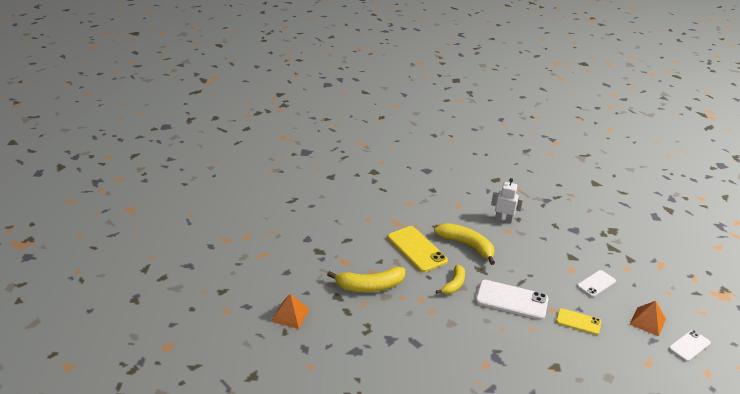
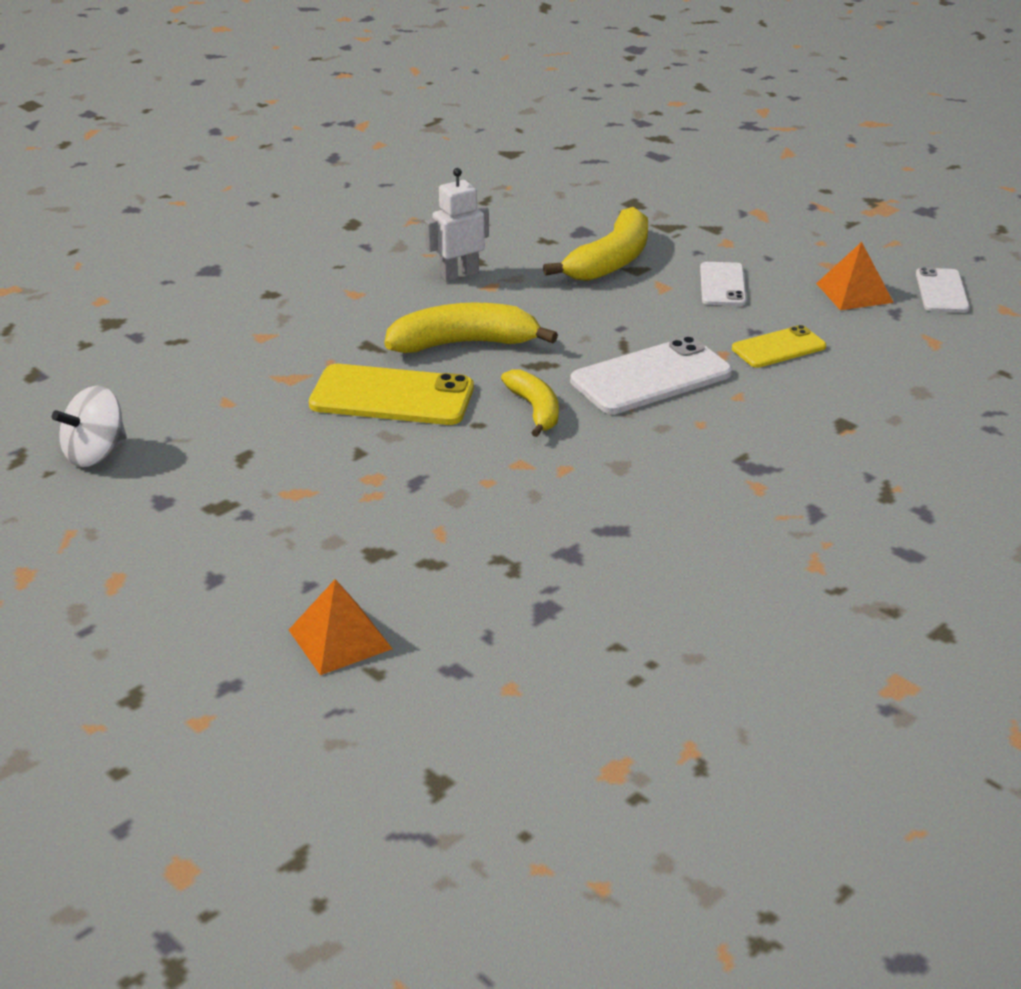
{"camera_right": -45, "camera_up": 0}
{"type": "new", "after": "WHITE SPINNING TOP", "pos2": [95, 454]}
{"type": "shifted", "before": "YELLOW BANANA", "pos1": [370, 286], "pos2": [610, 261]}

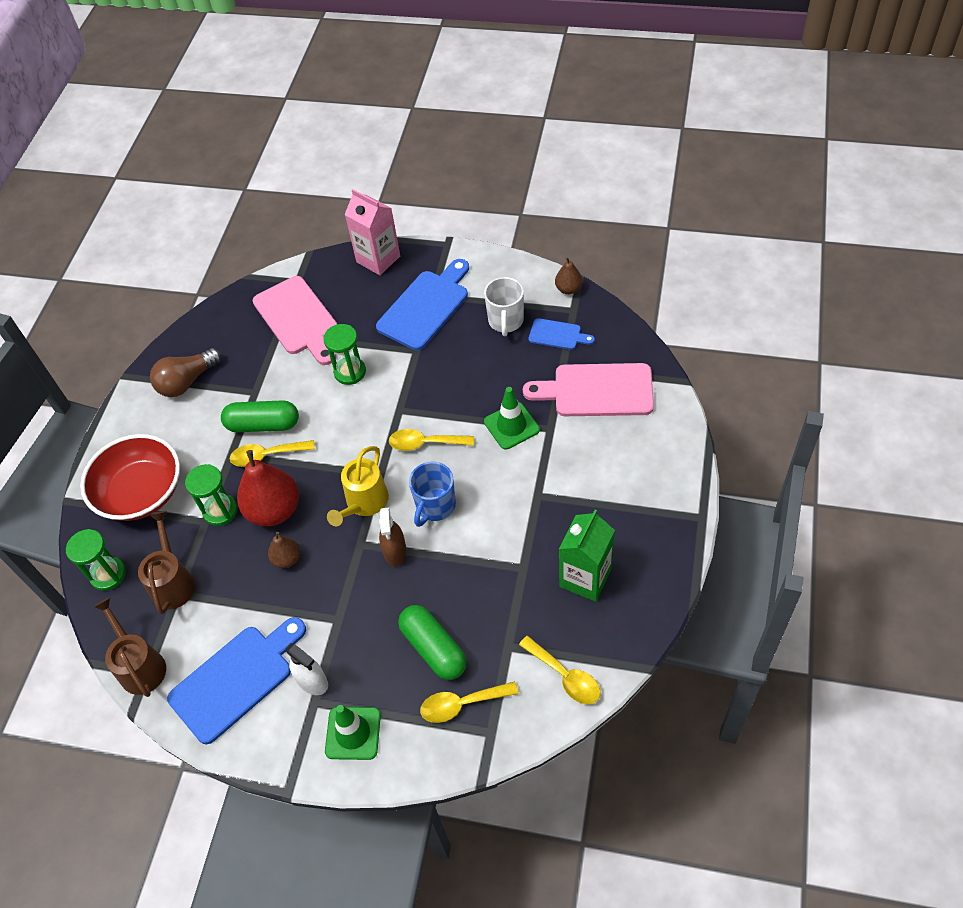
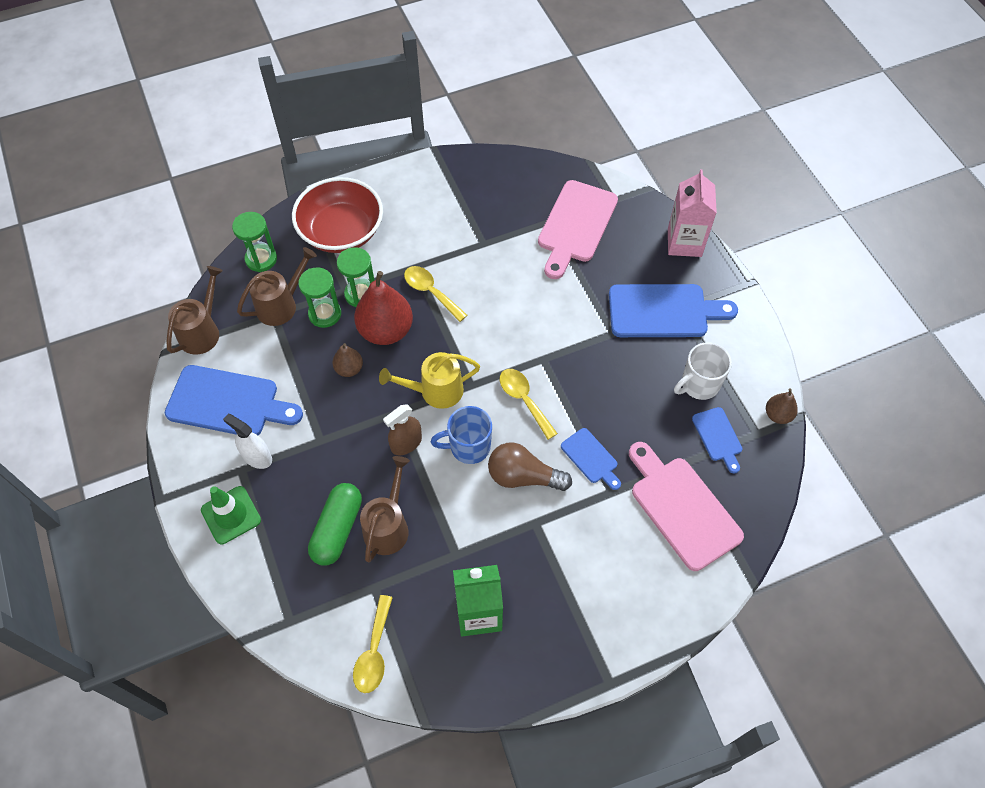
{"camera_right": 50, "camera_up": 5}
{"type": "gone", "before": "GREEN CAPSULE", "pos1": [263, 424]}
{"type": "gone", "before": "YELLOW SPOON", "pos1": [461, 704]}
{"type": "new", "after": "BROWN WATERING CAN", "pos2": [388, 526]}
{"type": "shifted", "before": "BROWN LIGHT BULB", "pos1": [187, 381], "pos2": [523, 476]}
{"type": "shifted", "before": "GREEN HOURGLASS", "pos1": [350, 372], "pos2": [325, 314]}
{"type": "swapped", "before": "GREEN TRAFFIC CONE", "after": "BLUE CUTTING BOARD", "pos1": [511, 426], "pos2": [591, 458]}
{"type": "rotated", "before": "WHITE SPRAY BOTTLE", "pos1": [312, 681], "pos2": [257, 457], "turn": 120}

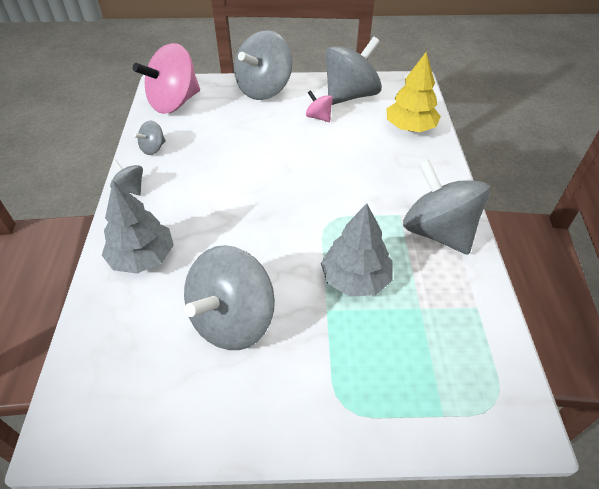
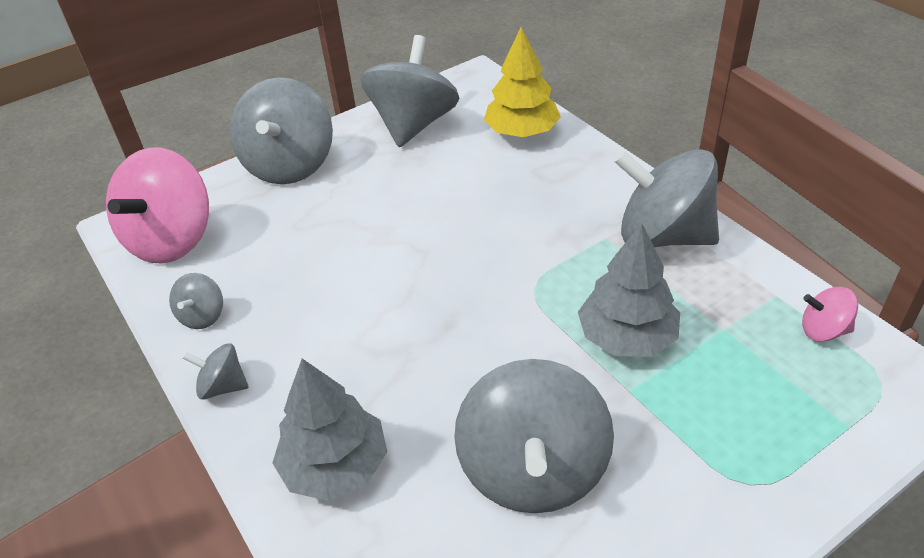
{"camera_right": -30, "camera_up": -5}
{"type": "shifted", "before": "PINK SPINNING TOP", "pos1": [318, 117], "pos2": [823, 330]}

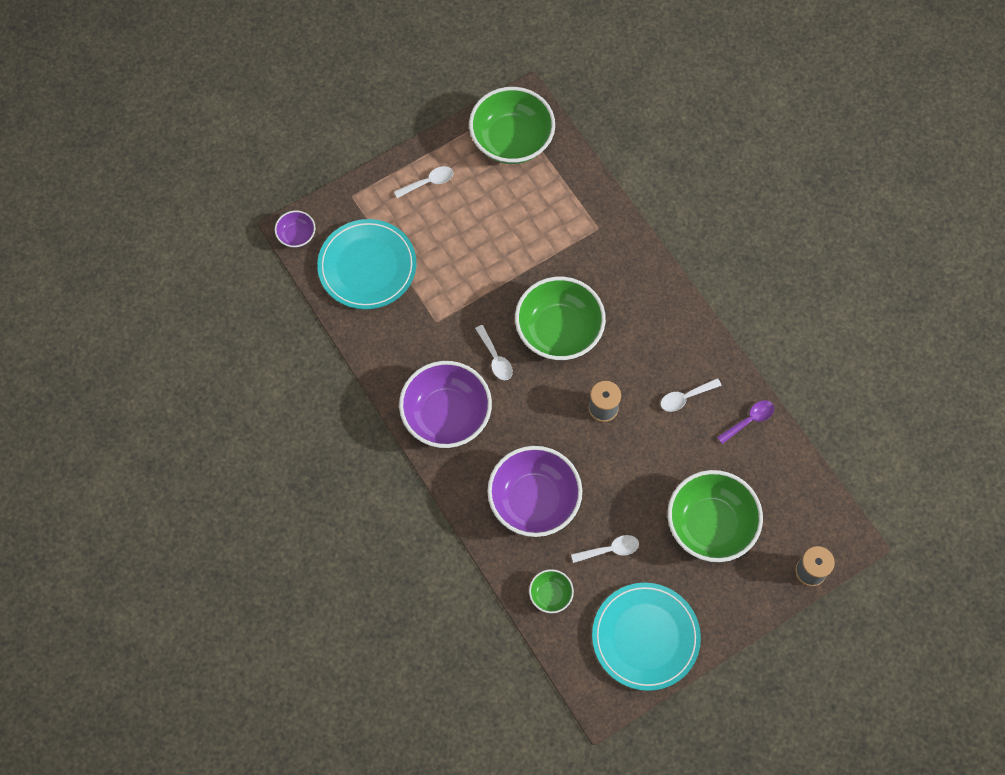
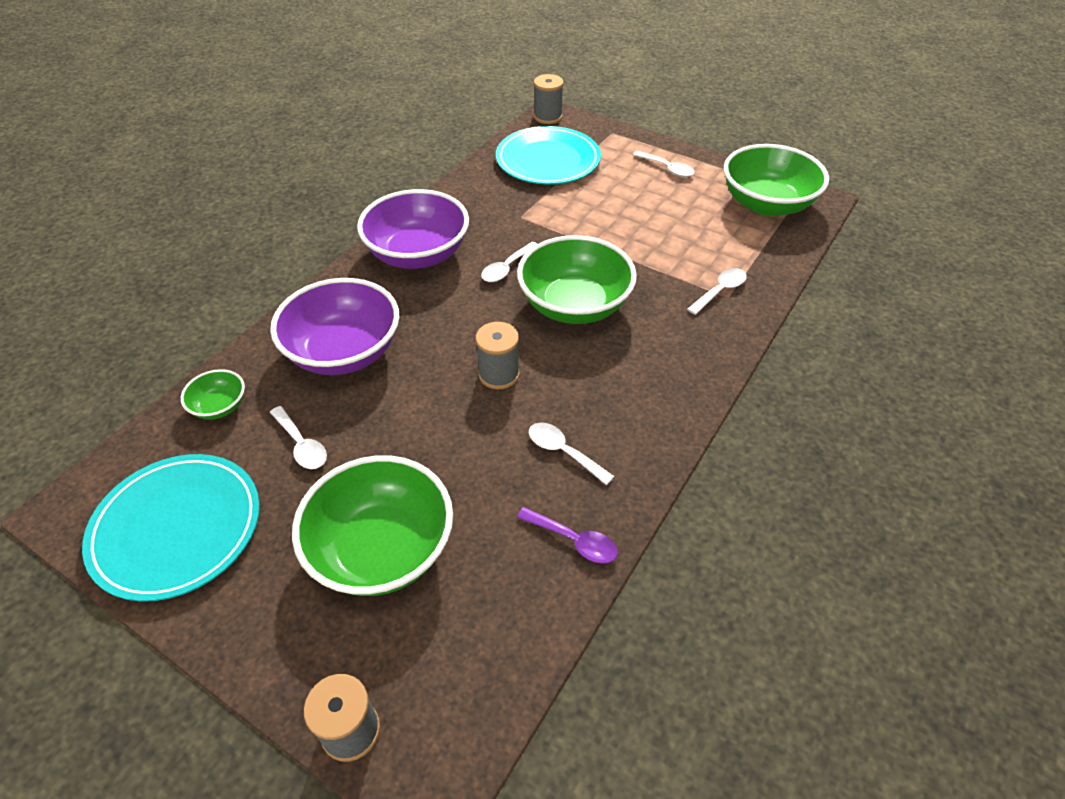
{"camera_right": 65, "camera_up": -20}
{"type": "new", "after": "WHITE SPOON", "pos2": [720, 291]}
{"type": "swapped", "before": "PURPLE BOWL", "after": "GREY SPOOL", "pos1": [296, 235], "pos2": [548, 117]}

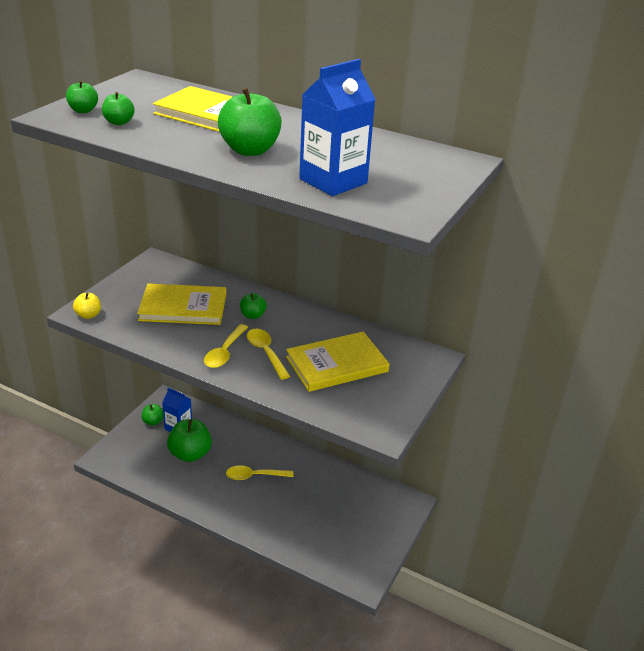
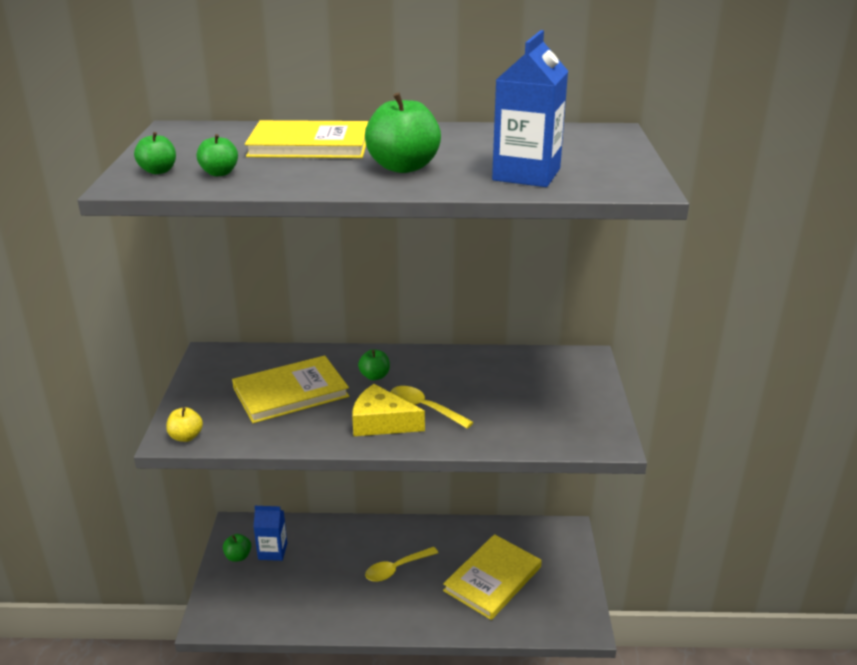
{"camera_right": -25, "camera_up": -5}
{"type": "gone", "before": "GREEN APPLE", "pos1": [190, 454]}
{"type": "shifted", "before": "YELLOW BOOK", "pos1": [336, 364], "pos2": [492, 579]}
{"type": "swapped", "before": "YELLOW SPOON", "after": "YELLOW CHEESE", "pos1": [225, 352], "pos2": [381, 422]}

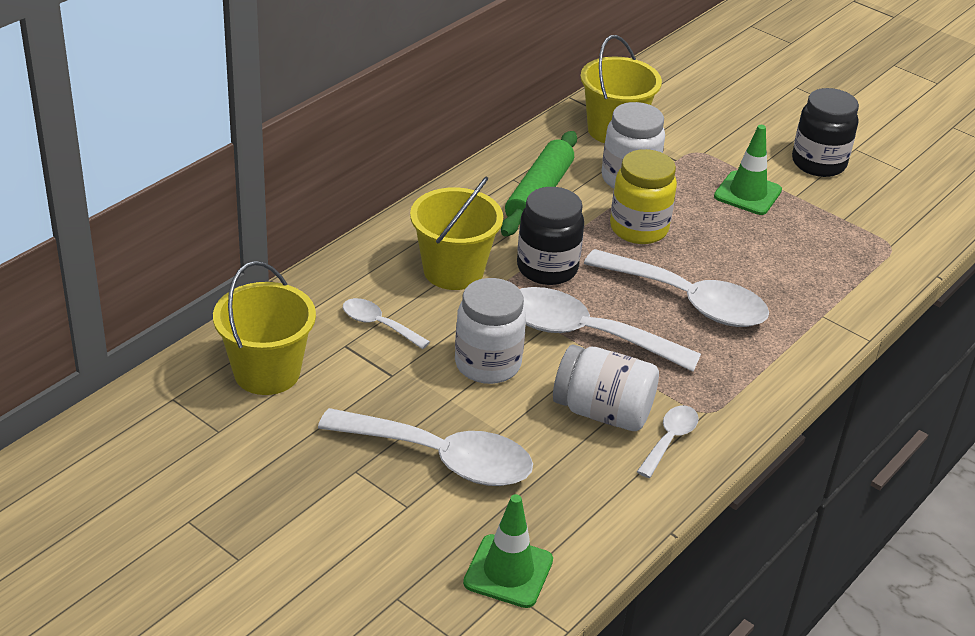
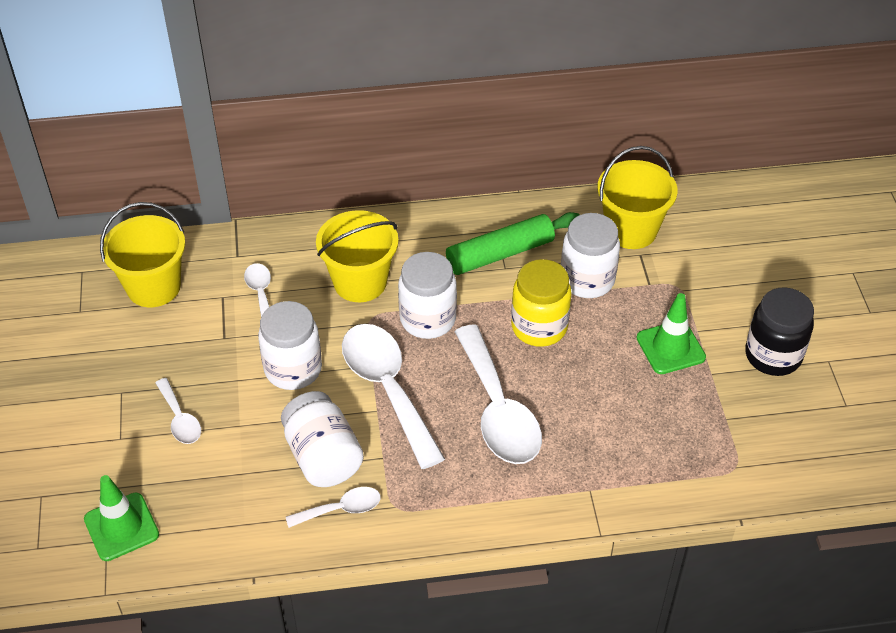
{"camera_right": 45, "camera_up": 10}
{"type": "repainted", "before": "BLACK JAR", "after": "WHITE JAR", "pos1": [547, 268], "pos2": [428, 319]}
{"type": "scaled", "before": "WHITE SPOON", "pos1": [442, 458], "pos2": [180, 419], "scale": 0.49}

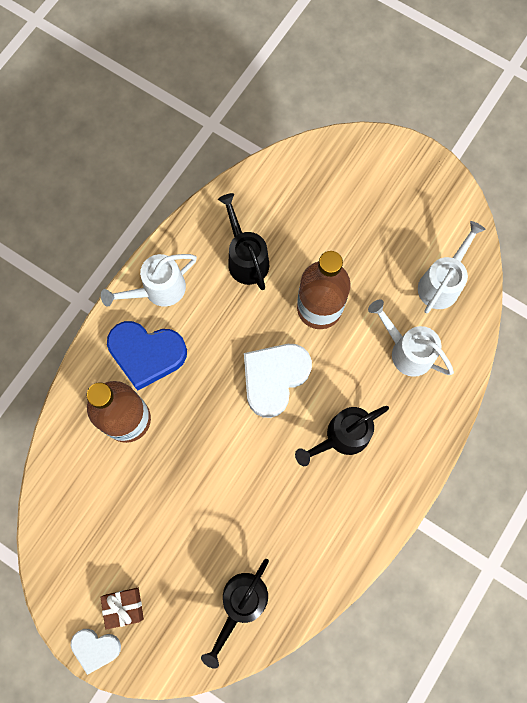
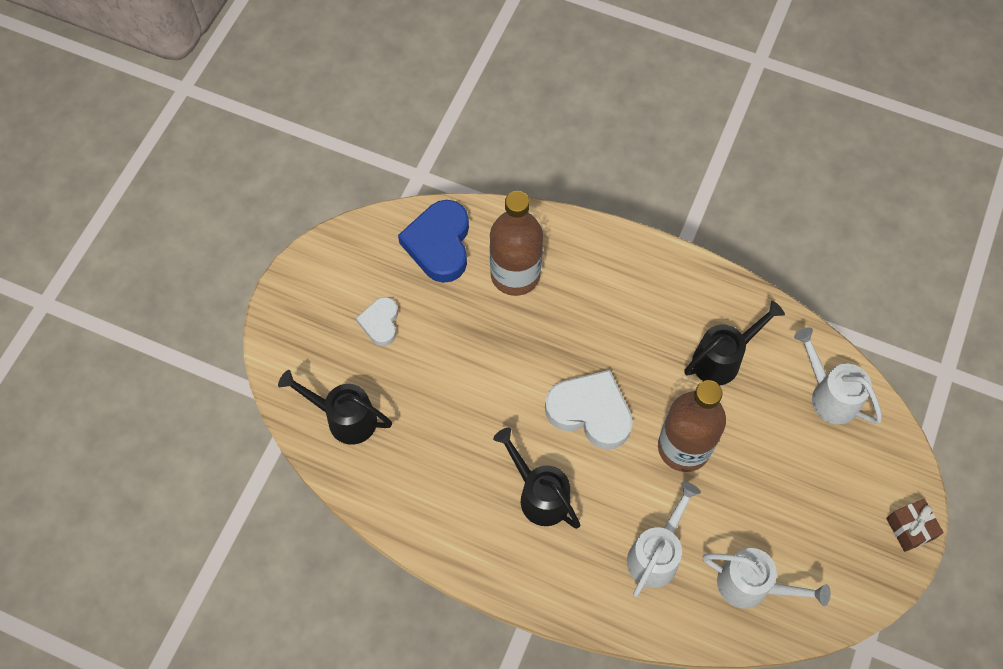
{"camera_right": 80, "camera_up": -10}
{"type": "shifted", "before": "WHITE HEART", "pos1": [95, 648], "pos2": [380, 323]}
{"type": "shifted", "before": "WHITE WATERING CAN", "pos1": [158, 290], "pos2": [829, 395]}
{"type": "shifted", "before": "BROWN GIFT", "pos1": [124, 606], "pos2": [909, 528]}
{"type": "shifted", "before": "BLUE HEART", "pos1": [147, 354], "pos2": [439, 244]}

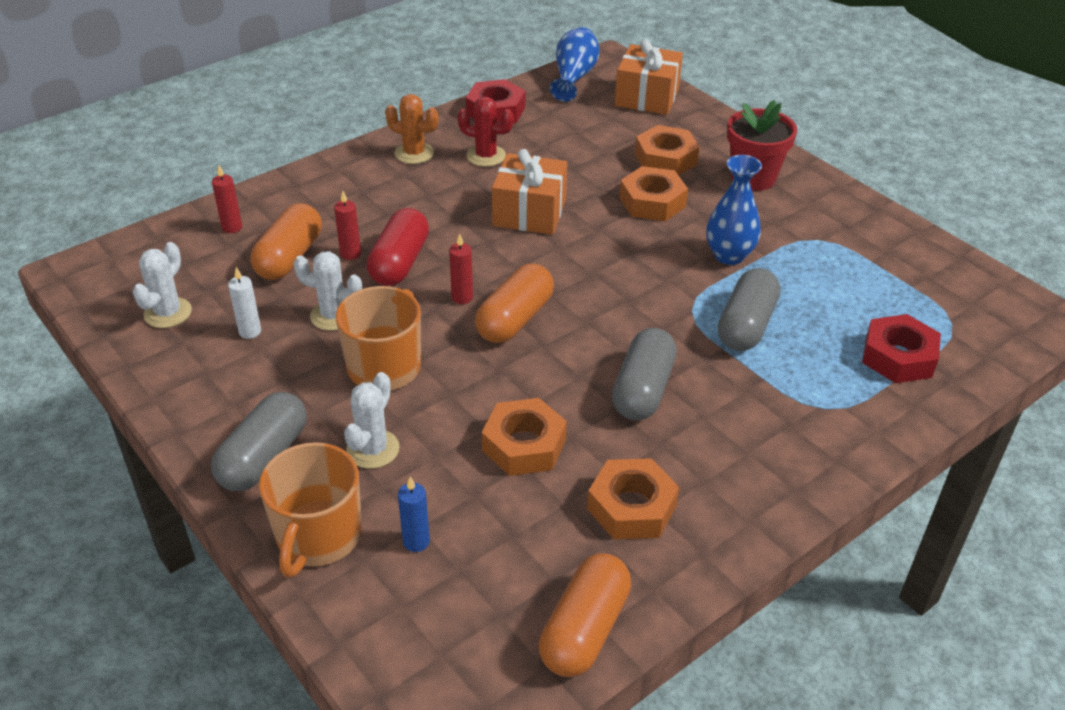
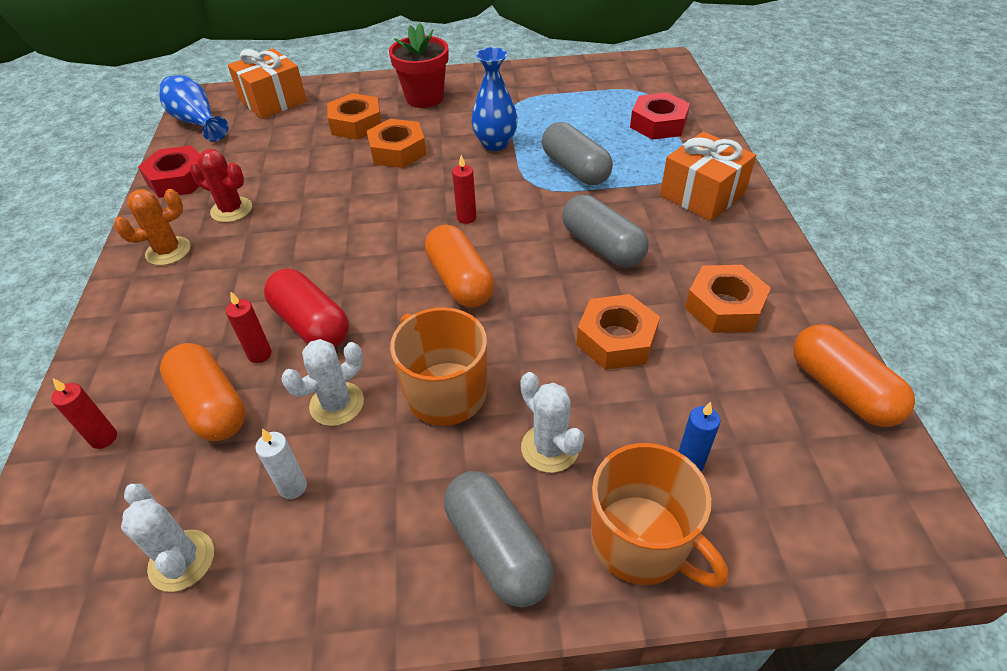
{"camera_right": -55, "camera_up": 5}
{"type": "shifted", "before": "RED CANDLE", "pos1": [462, 297], "pos2": [466, 218]}
{"type": "shifted", "before": "ORANGE GIFT", "pos1": [529, 212], "pos2": [702, 194]}
{"type": "rotated", "before": "RED CACTUS", "pos1": [486, 156], "pos2": [231, 210], "turn": 60}

